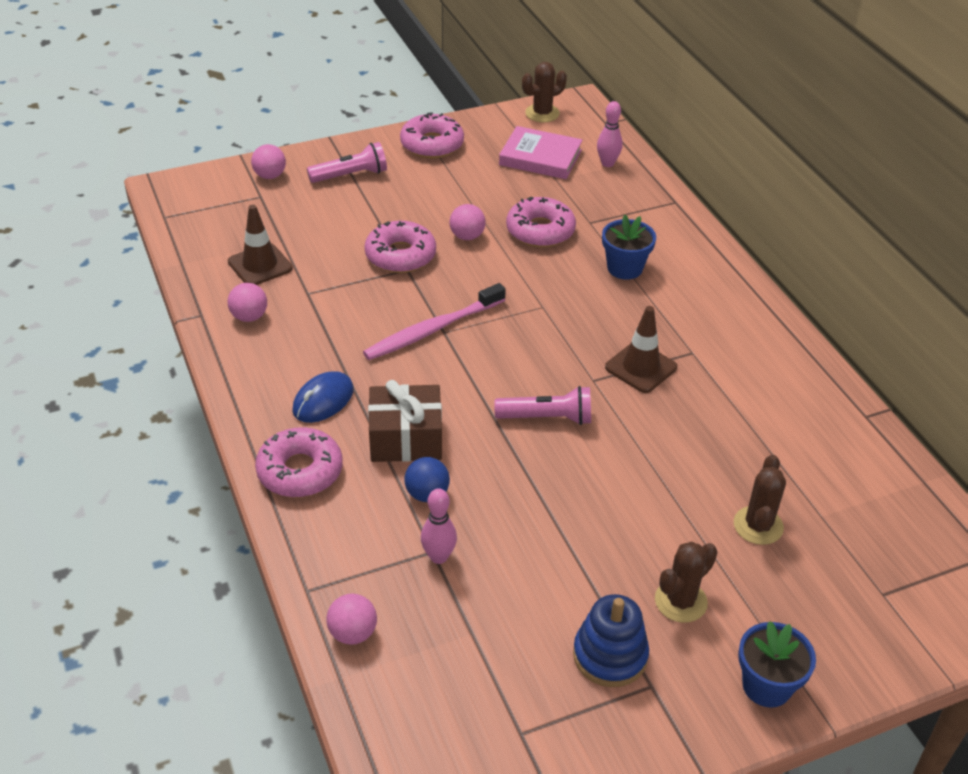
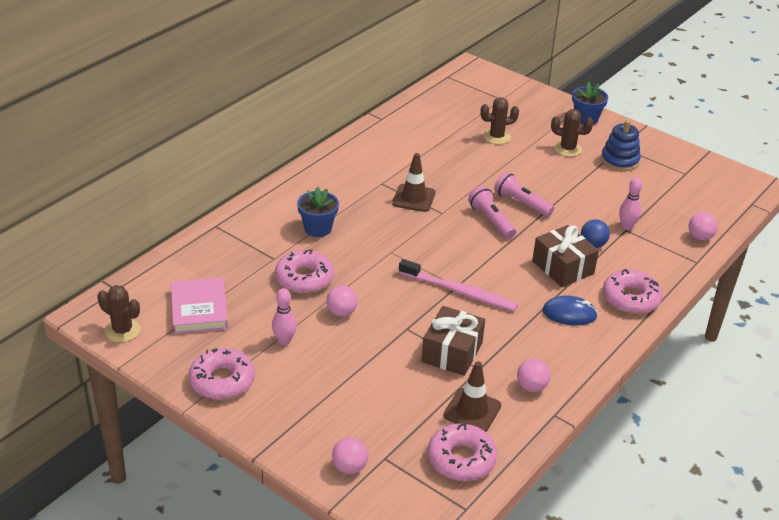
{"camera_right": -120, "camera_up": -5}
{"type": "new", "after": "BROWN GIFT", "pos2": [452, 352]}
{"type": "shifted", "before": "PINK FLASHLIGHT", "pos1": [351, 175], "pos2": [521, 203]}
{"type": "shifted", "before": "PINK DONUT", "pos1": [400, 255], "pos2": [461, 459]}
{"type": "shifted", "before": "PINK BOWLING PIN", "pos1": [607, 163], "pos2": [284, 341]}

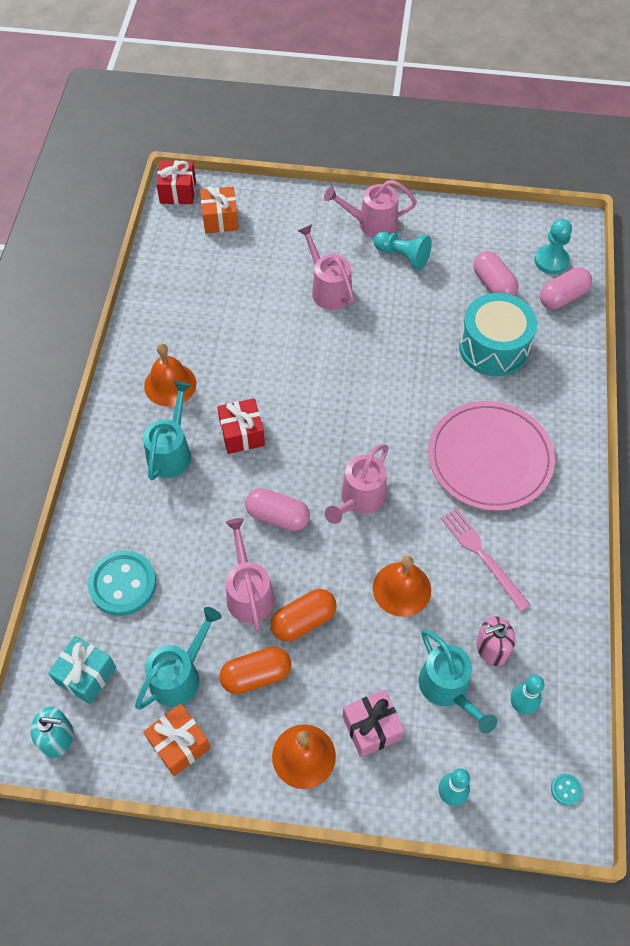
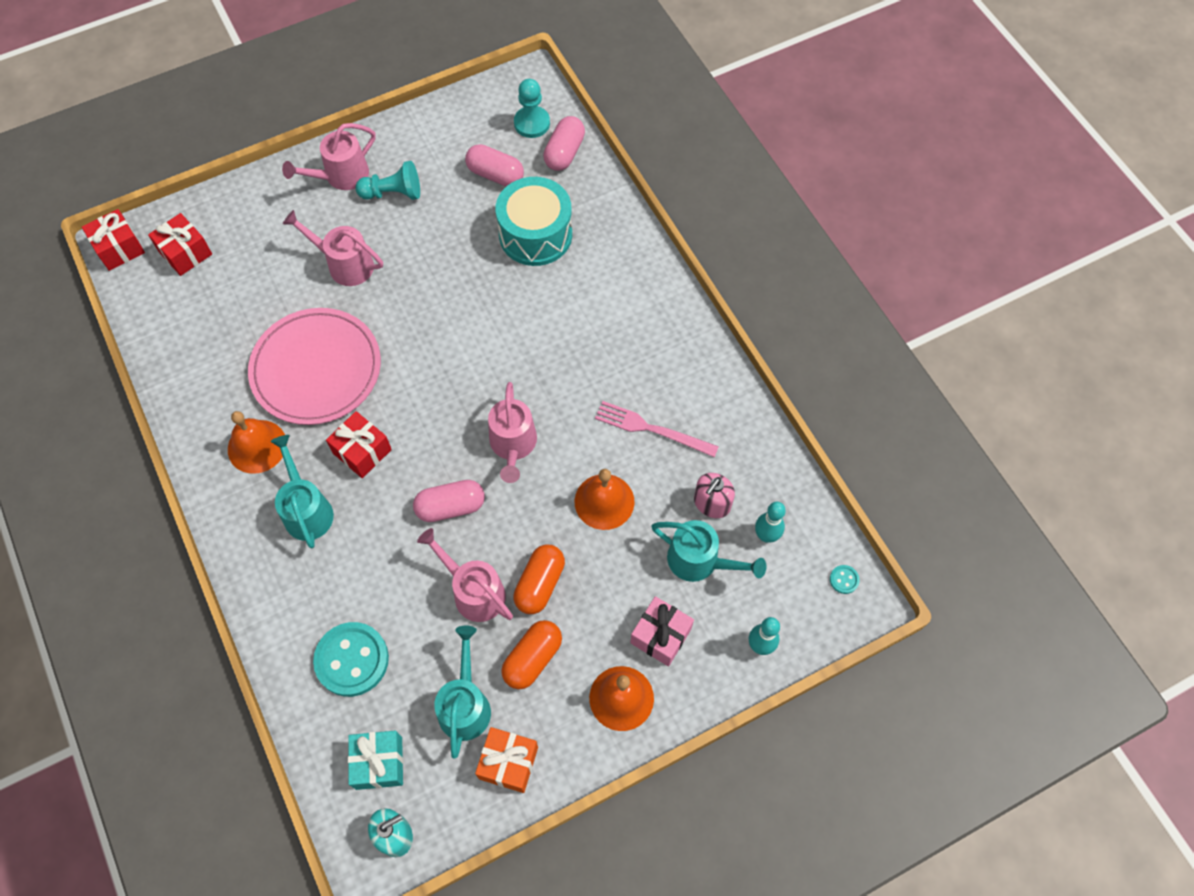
{"camera_right": -35, "camera_up": 5}
{"type": "shifted", "before": "PINK PLATE", "pos1": [489, 458], "pos2": [316, 369]}
{"type": "repainted", "before": "ORANGE GIFT", "after": "RED GIFT", "pos1": [220, 219], "pos2": [185, 253]}

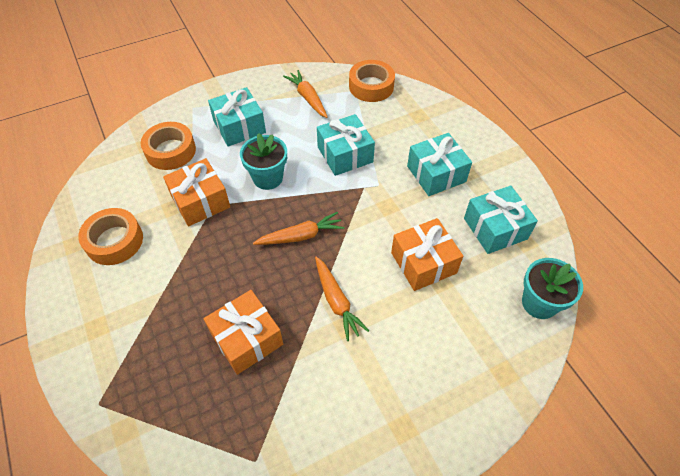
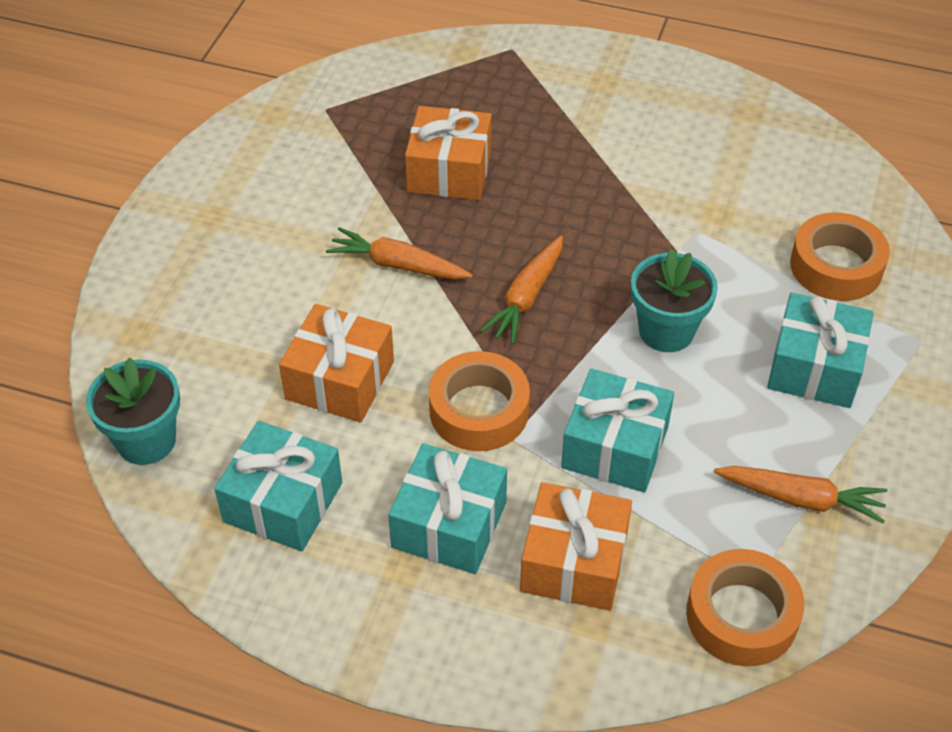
{"camera_right": 135, "camera_up": -5}
{"type": "shifted", "before": "ORANGE TAPE", "pos1": [114, 241], "pos2": [479, 410]}
{"type": "shifted", "before": "ORANGE GIFT", "pos1": [200, 201], "pos2": [574, 562]}

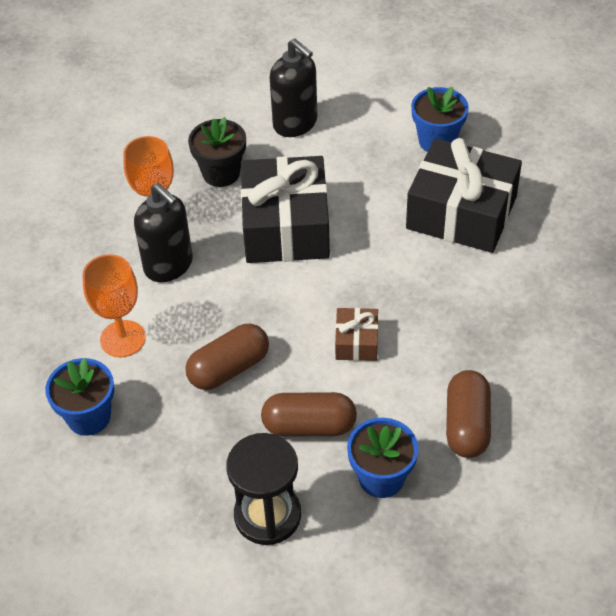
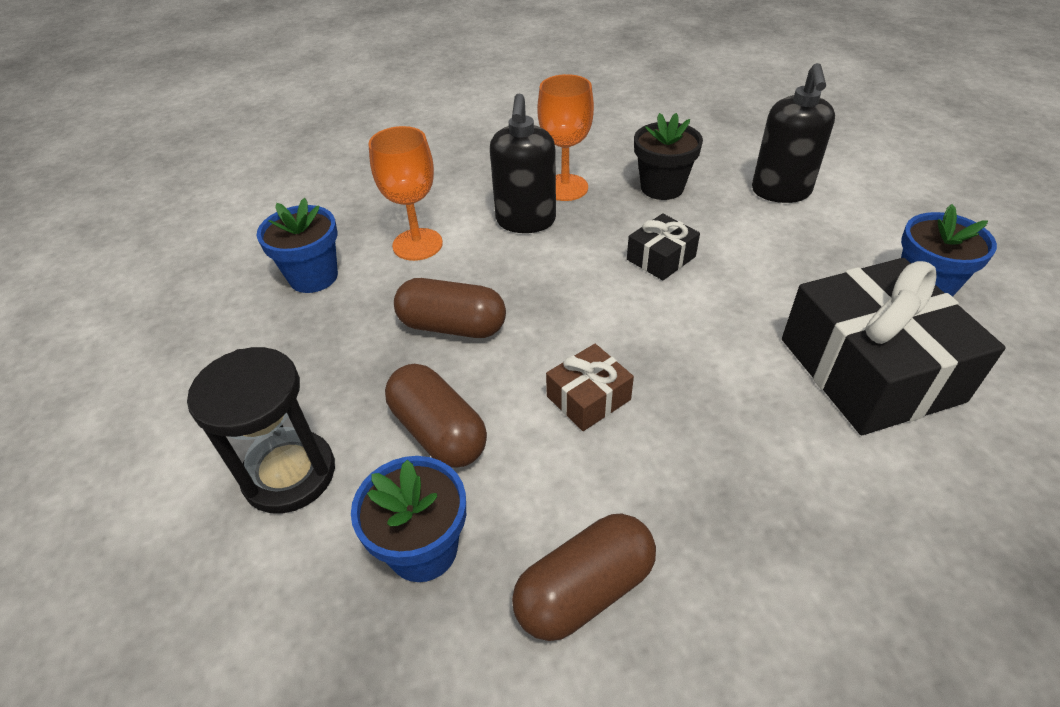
{"camera_right": 50, "camera_up": -5}
{"type": "scaled", "before": "BLACK GIFT", "pos1": [286, 227], "pos2": [661, 258], "scale": 0.46}

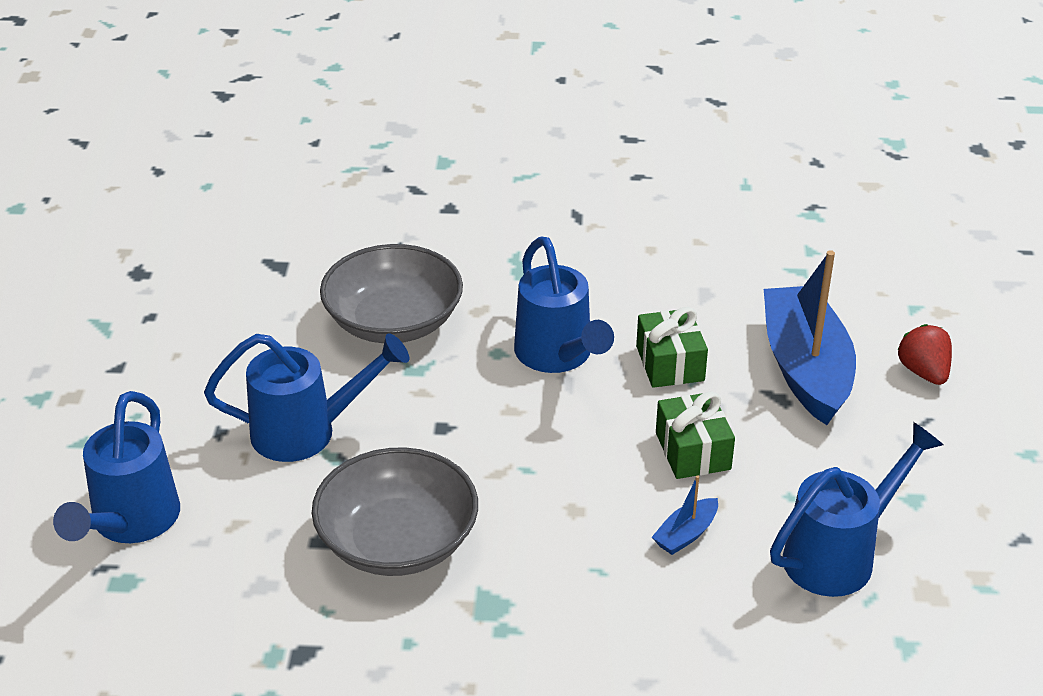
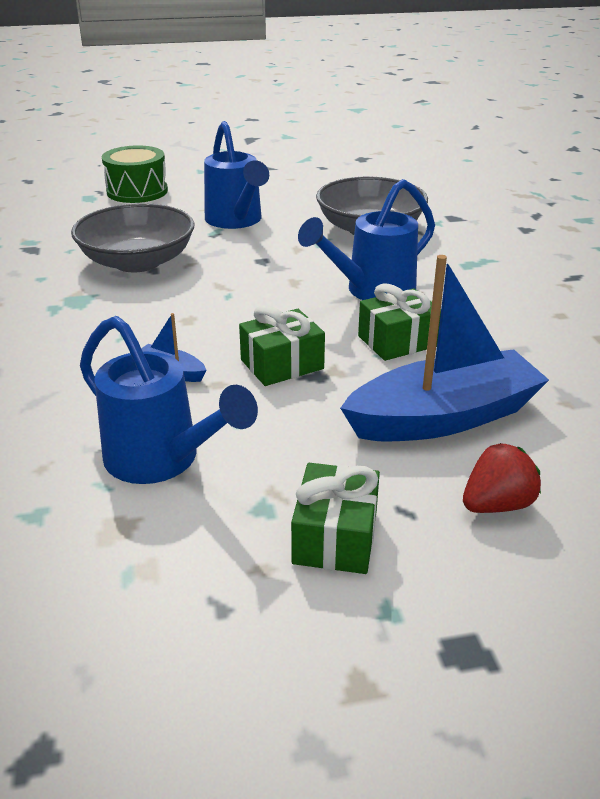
{"camera_right": 75, "camera_up": -5}
{"type": "new", "after": "GREEN GIFT", "pos2": [335, 537]}
{"type": "swapped", "before": "BLUE WATERING CAN", "after": "GREEN DRUM", "pos1": [130, 523], "pos2": [137, 191]}

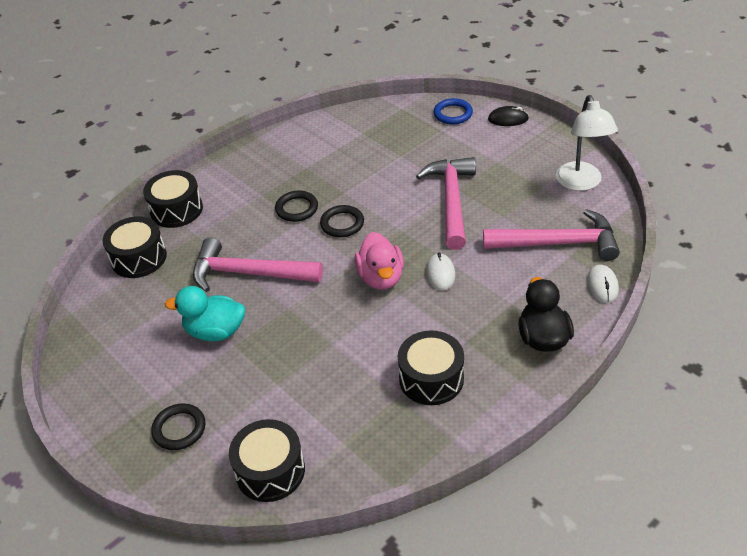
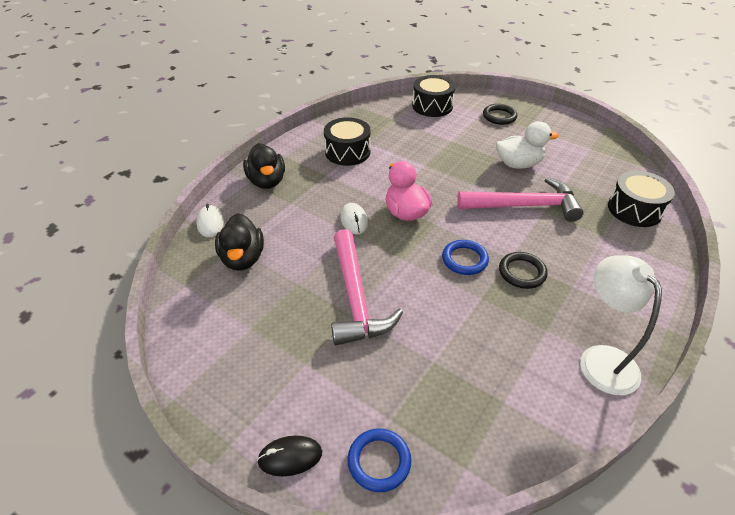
{"camera_right": 165, "camera_up": 0}
{"type": "gone", "before": "BLACK DRUM", "pos1": [176, 210]}
{"type": "shifted", "before": "WHITE LAMP", "pos1": [581, 183], "pos2": [601, 359]}
{"type": "swapped", "before": "PINK HAMMER", "after": "BLACK DUCK", "pos1": [558, 243], "pos2": [243, 258]}
{"type": "repainted", "before": "TURQUOISE DUCK", "after": "WHITE DUCK", "pos1": [215, 331], "pos2": [518, 164]}
{"type": "repainted", "before": "BLACK RING", "after": "BLUE RING", "pos1": [342, 224], "pos2": [464, 259]}

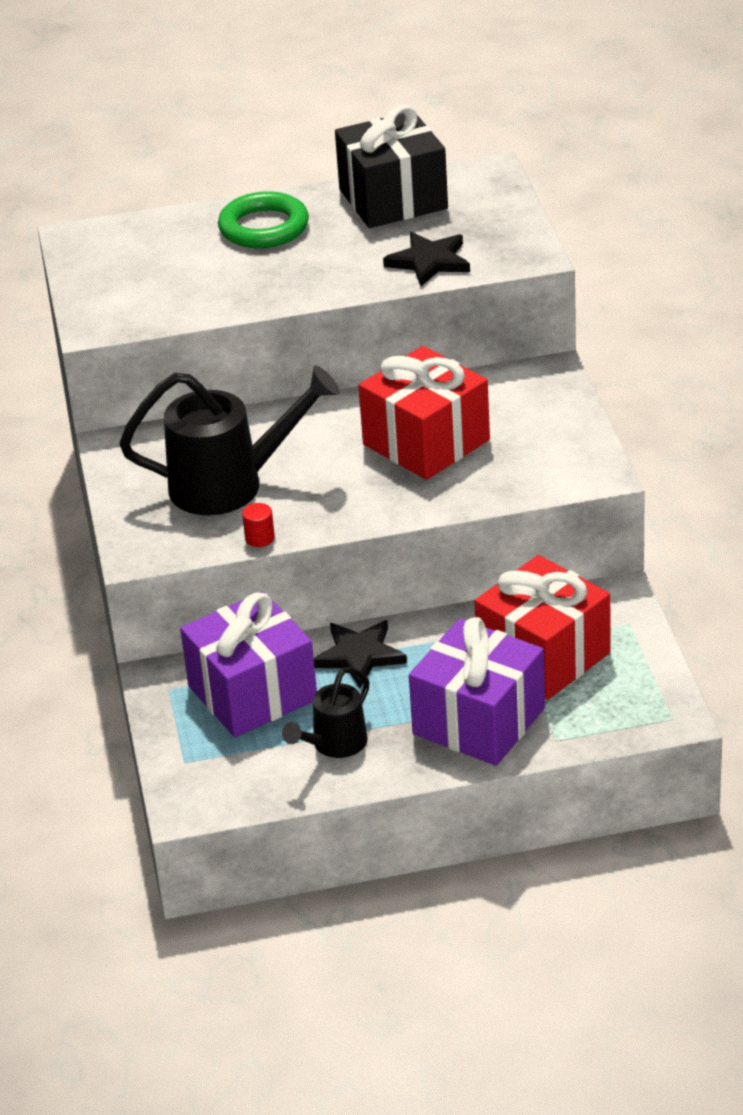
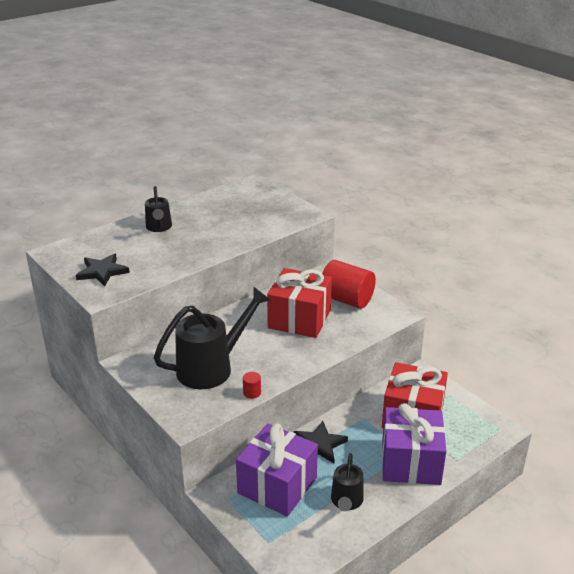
{"camera_right": -30, "camera_up": -5}
{"type": "gone", "before": "BLACK GIFT", "pos1": [393, 199]}
{"type": "new", "after": "RED CYLINDER", "pos2": [346, 299]}
{"type": "shifted", "before": "BLACK STAR", "pos1": [429, 262], "pos2": [102, 272]}
{"type": "swapped", "before": "GREEN RING", "after": "BLACK WATERING CAN", "pos1": [264, 227], "pos2": [159, 227]}

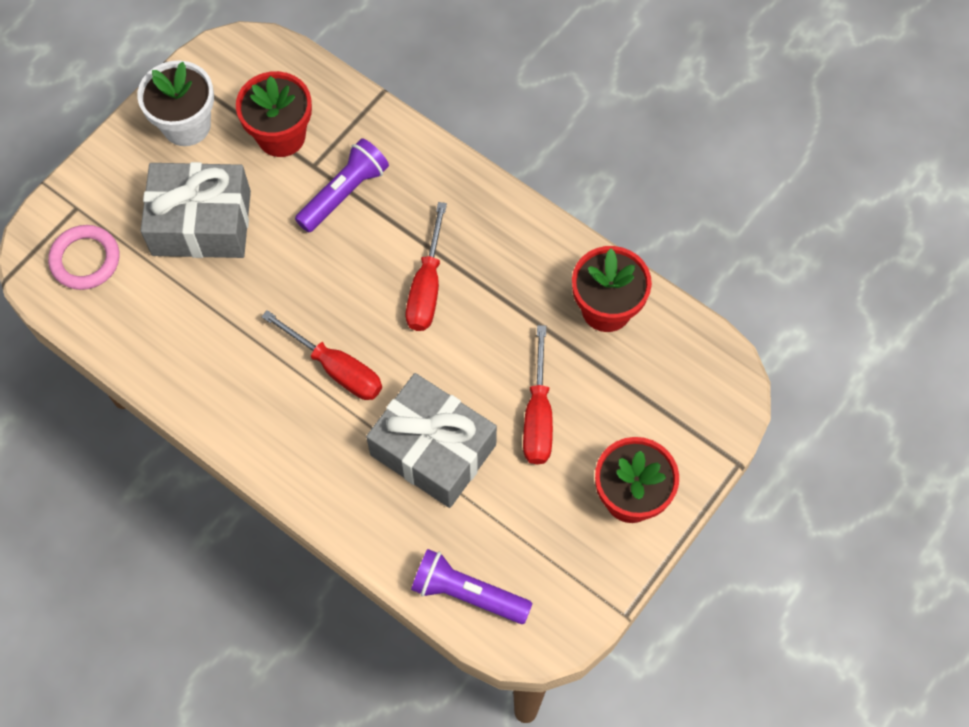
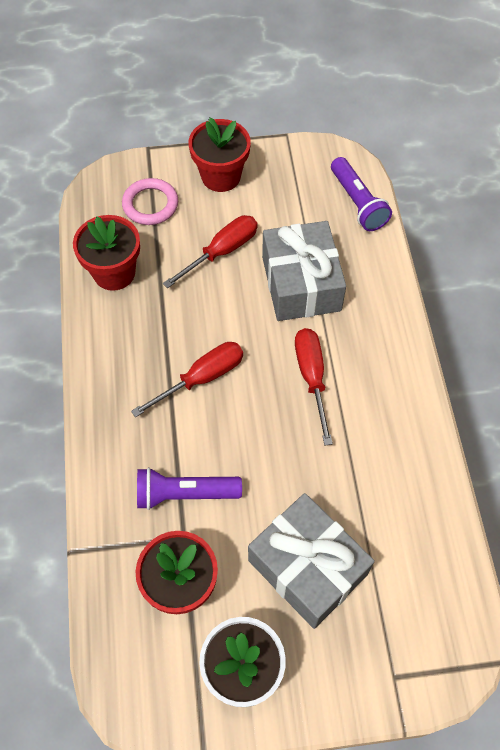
{"camera_right": -135, "camera_up": -5}
{"type": "shifted", "before": "PINK RING", "pos1": [85, 260], "pos2": [150, 204]}

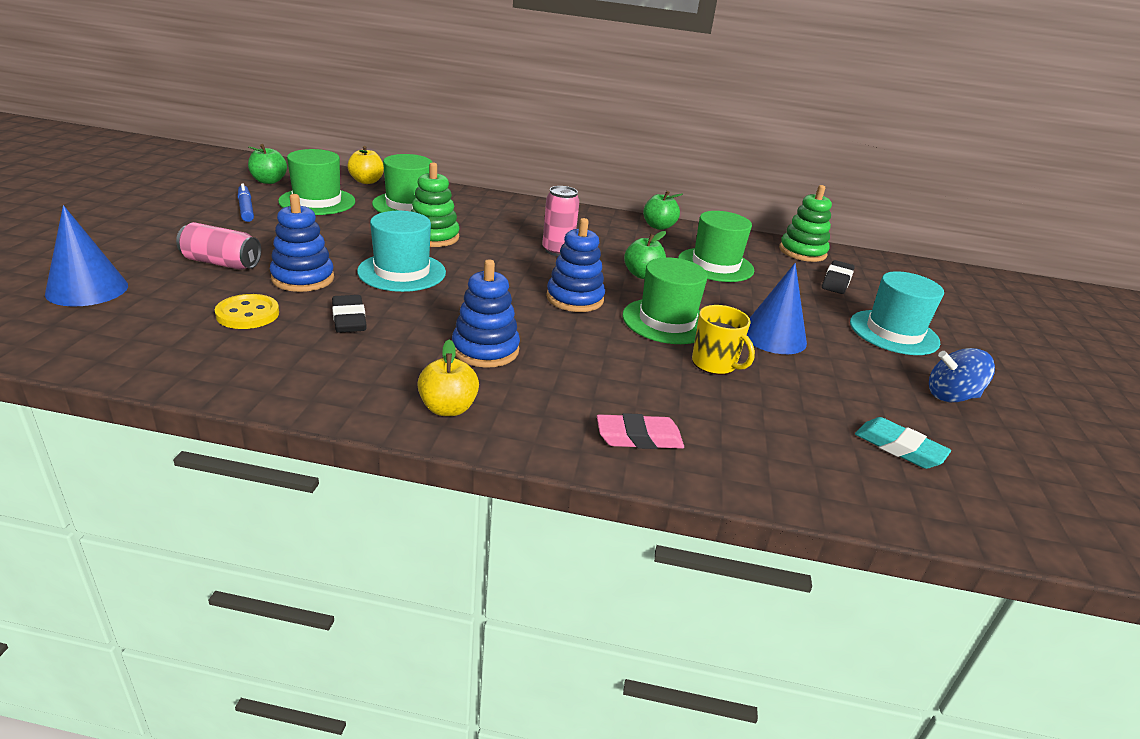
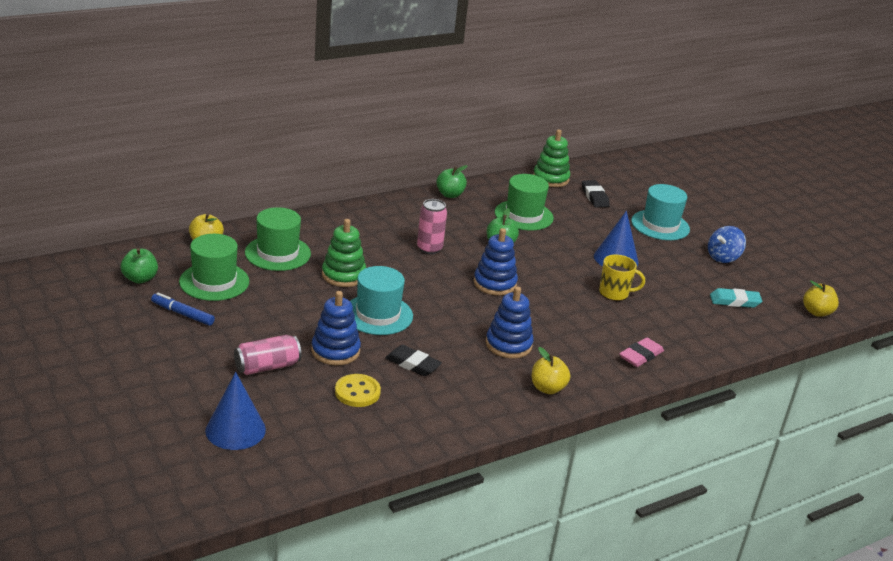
{"camera_right": -40, "camera_up": 0}
{"type": "gone", "before": "GREEN HAT", "pos1": [666, 321]}
{"type": "new", "after": "YELLOW APPLE", "pos2": [816, 312]}

